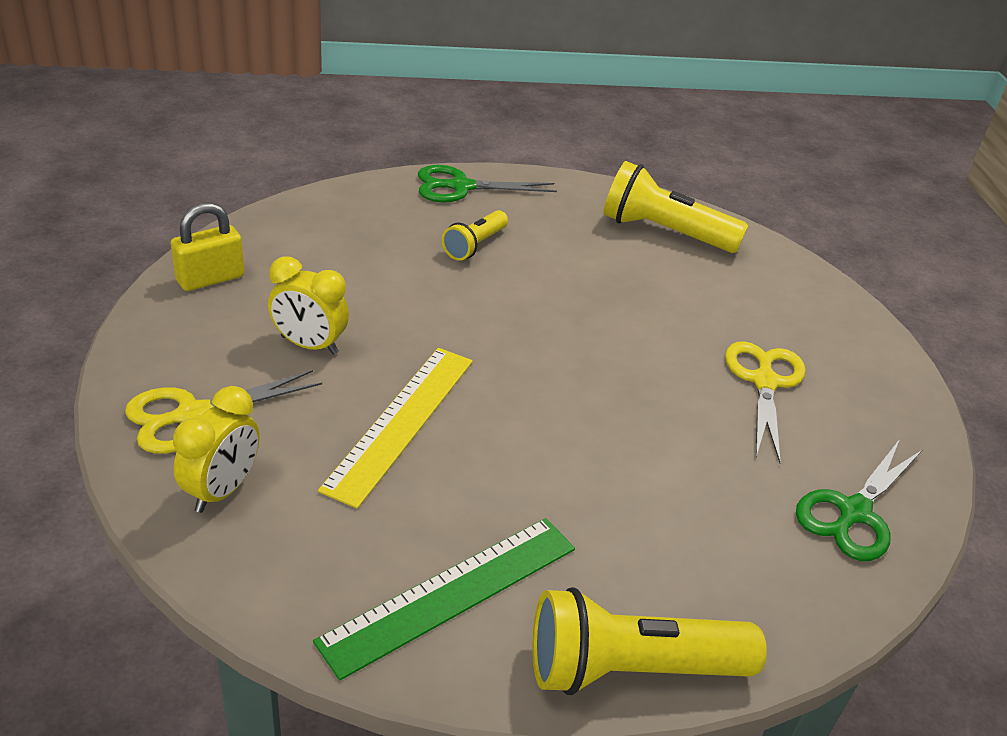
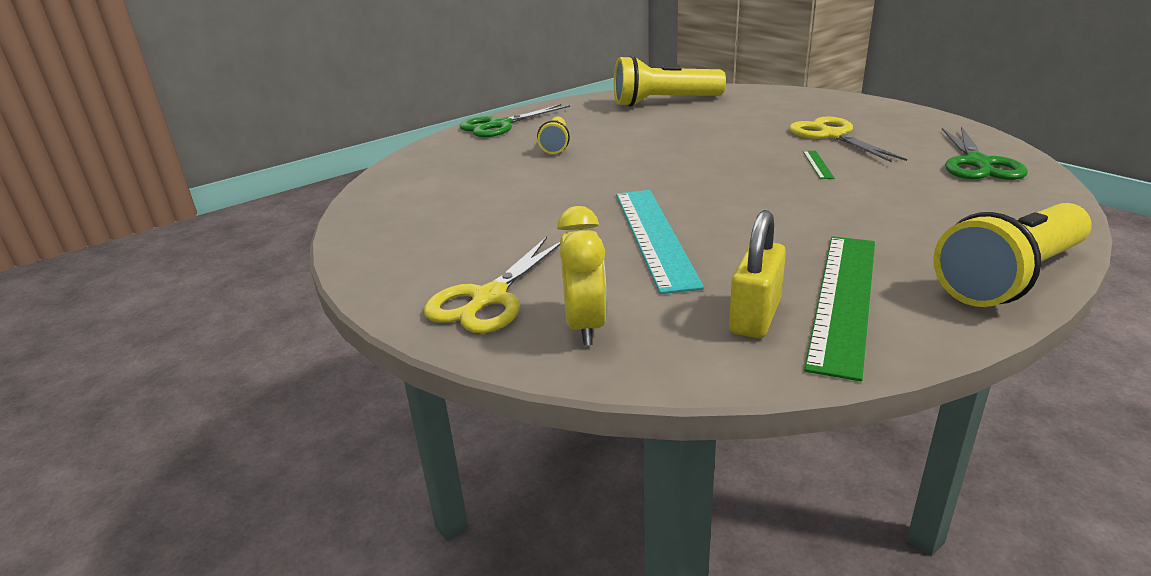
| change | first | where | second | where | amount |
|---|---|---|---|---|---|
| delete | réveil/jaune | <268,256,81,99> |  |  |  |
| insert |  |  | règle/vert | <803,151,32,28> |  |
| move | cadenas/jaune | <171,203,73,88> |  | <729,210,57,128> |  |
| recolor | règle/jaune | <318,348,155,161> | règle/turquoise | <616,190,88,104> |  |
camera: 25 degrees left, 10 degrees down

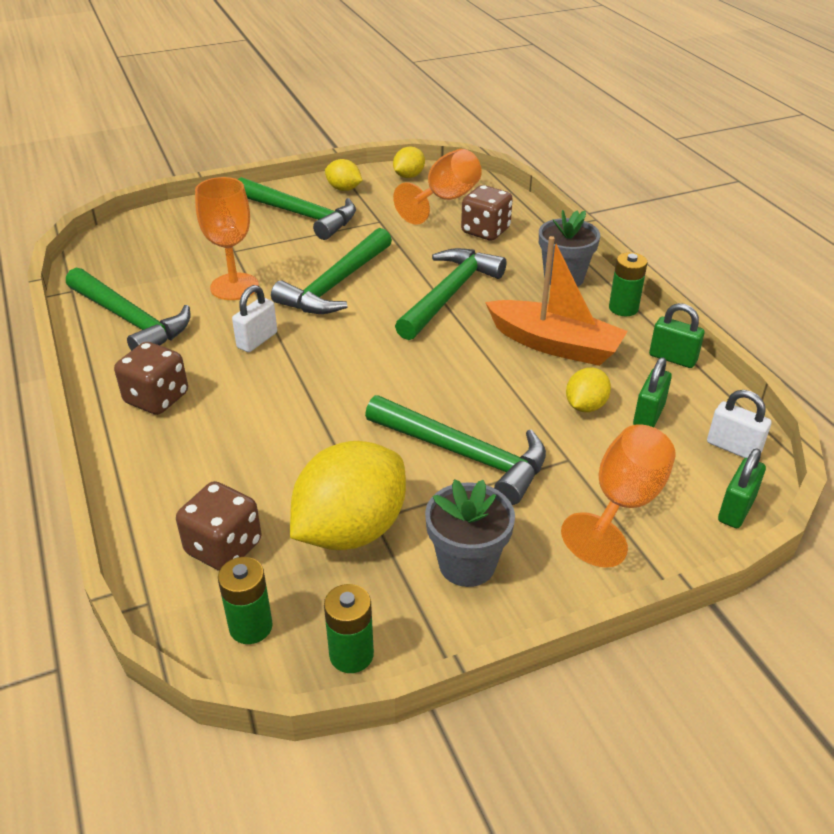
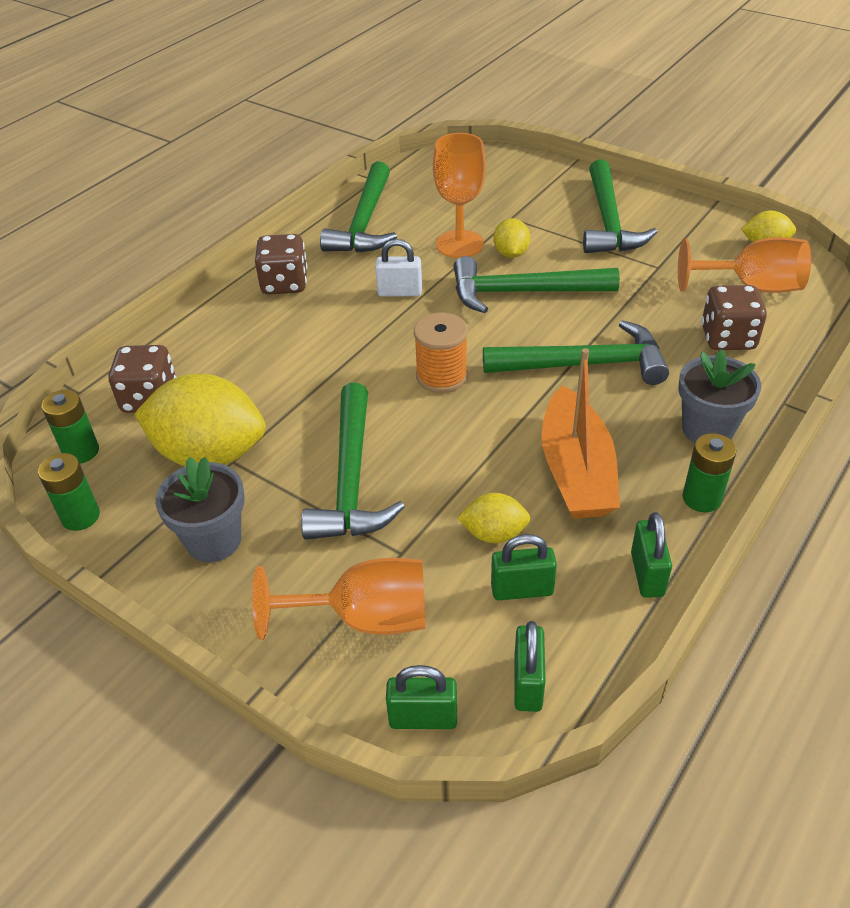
| change | first | where | second | where | amount |
|---|---|---|---|---|---|
| insert |  |  | bobine/orange | <414,313,54,80> |  |
| move | citron/jaune | <325,159,37,32> |  | <494,218,36,40> |  |
| recolor | cadenas/blanc | <707,390,64,68> | cadenas/vert | <514,621,31,91> |  |
camera: 60 degrees right, 5 degrees up

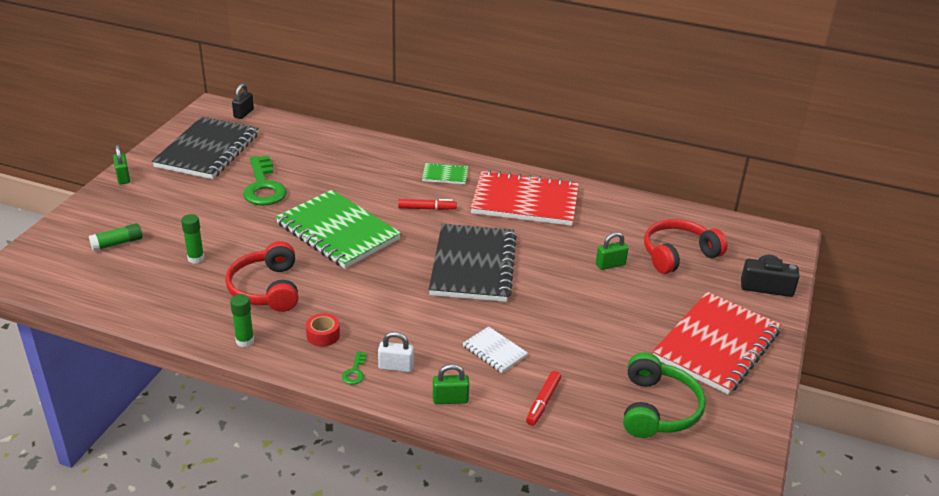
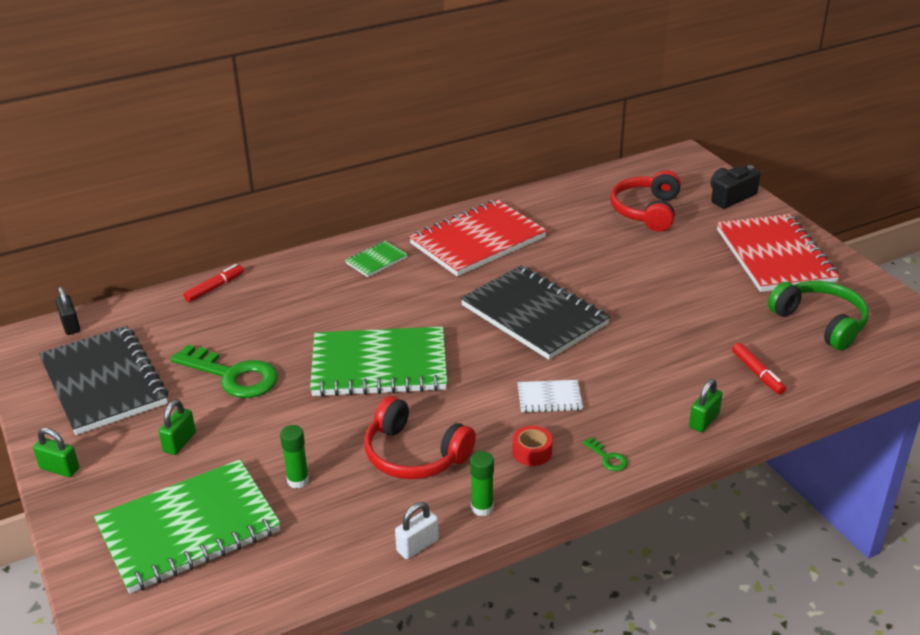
| change | first | where | second | where | amount |
|---|---|---|---|---|---|
| move | cadenas/blanc | <378,332,36,40> |  | <395,502,44,57> |  |
| move | feutre/rouge | <398,199,59,11> |  | <183,264,61,38> |  |
| move | carnet/blanc | <463,326,65,47> |  | <517,380,66,33> |  |
| move | cadenas/vert | <596,232,33,38> |  | <158,400,38,55> |  |
| replace | bâton de colle/vert | <89,223,53,28> | carnet/vert | <94,459,187,135> |  |
camera: 45 degrees left, 0 degrees up

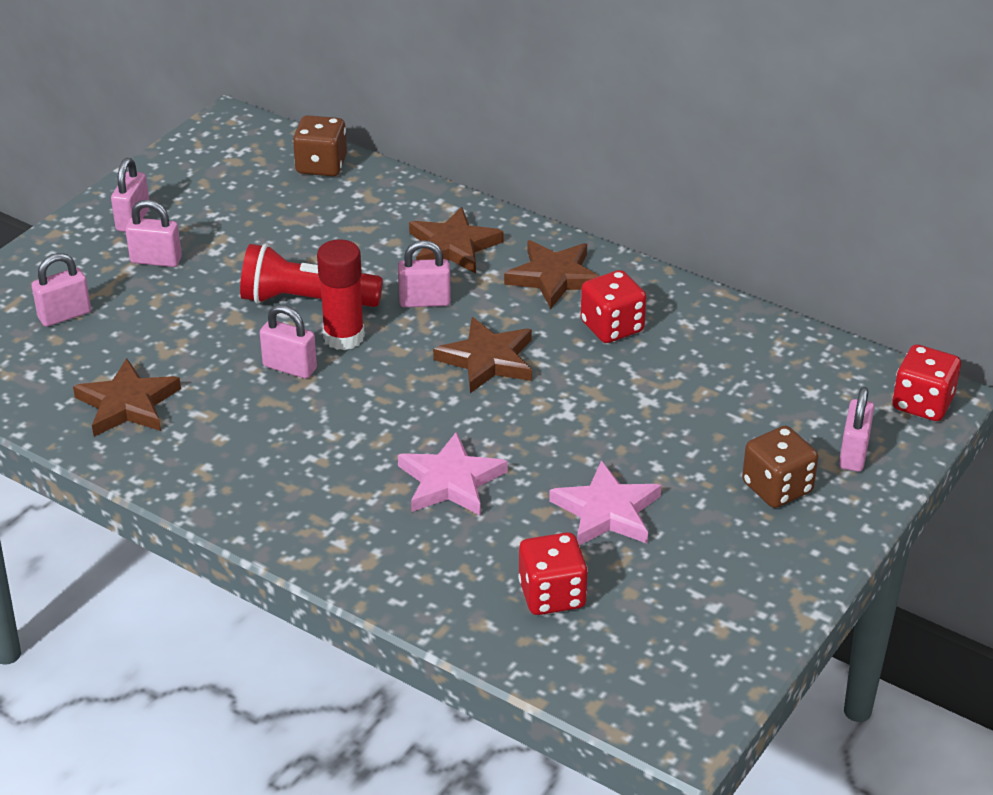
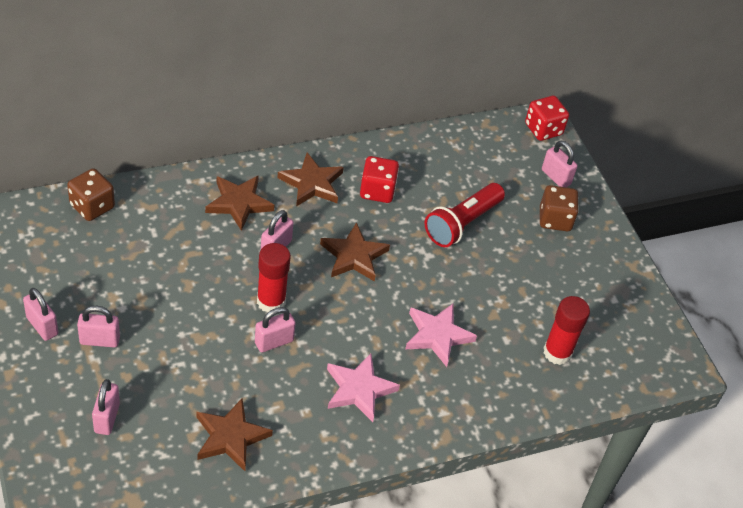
| change | first | where | second | where | amount |
|---|---|---|---|---|---|
| move | lampe de poche/rouge | <240,244,143,63> |  | <425,183,80,64> |  |
| move | étoile/rose | <549,460,112,85> |  | <327,354,73,68> |  |
| replace | dé/rouge | <518,532,70,83> | bâton de colle/rouge | <543,296,47,69> |  |
| rotate | cadenas/rose | <125,200,57,67> |  | <77,306,43,42> | 45 degrees clockwise |
camera: 60 degrees left, 10 degrees up

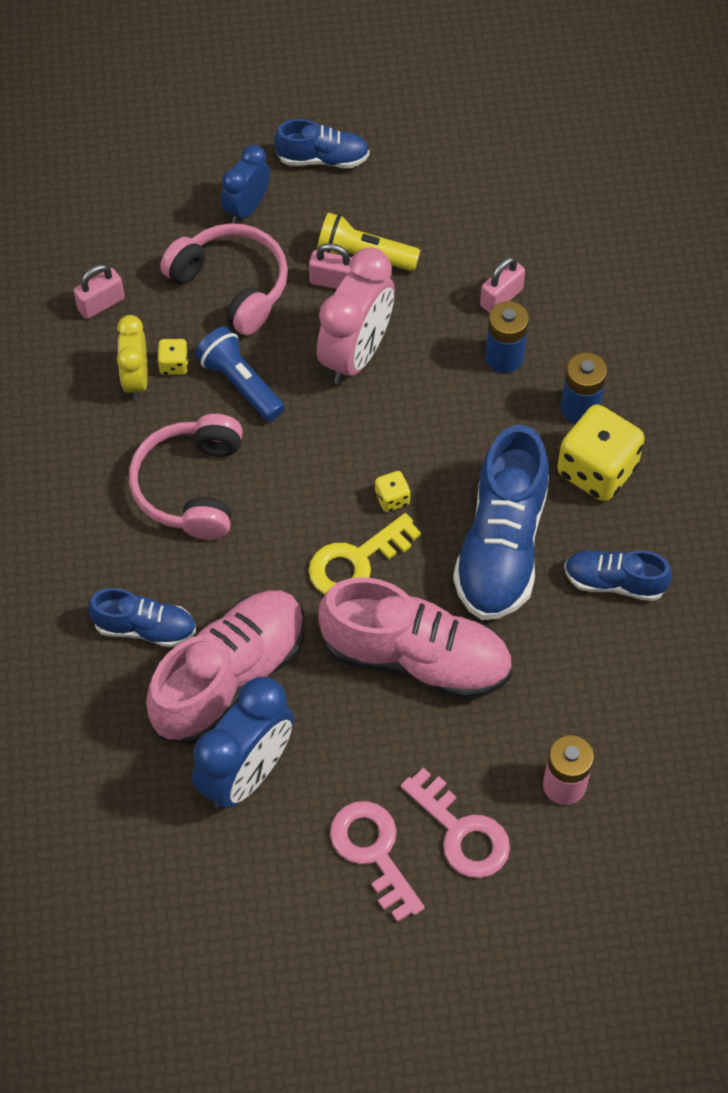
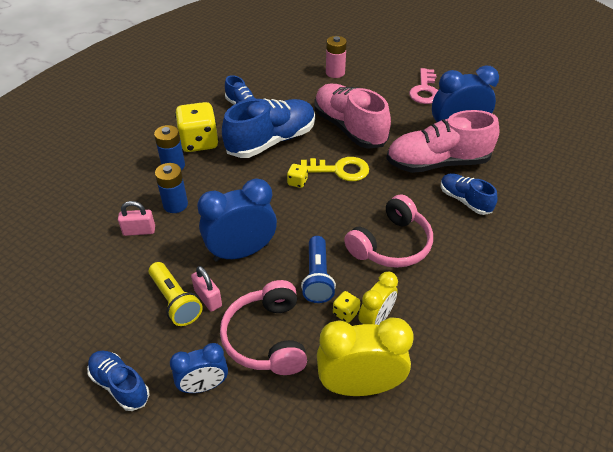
| change | first | where | second | where | amount |
|---|---|---|---|---|---|
| delete | clé/rose | <401,768,109,110> |  |  |  |
| replace | cadenas/rose | <74,264,51,55> | réveil/jaune | <317,317,97,79> |  |
| recolor | réveil/rose | <317,248,78,137> | réveil/bleu | <197,179,80,83> |  |
camera: 140 degrees left, 15 degrees down

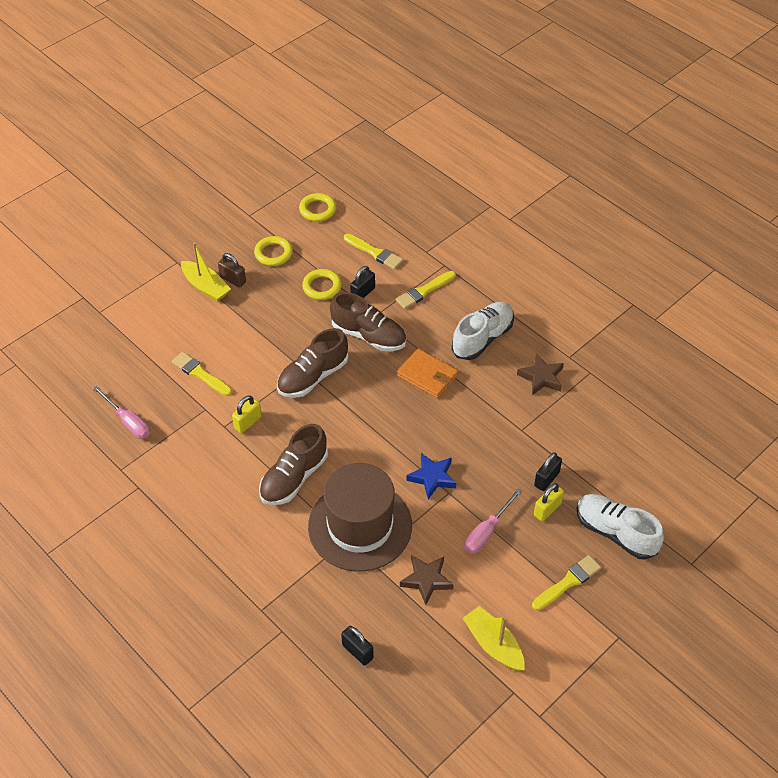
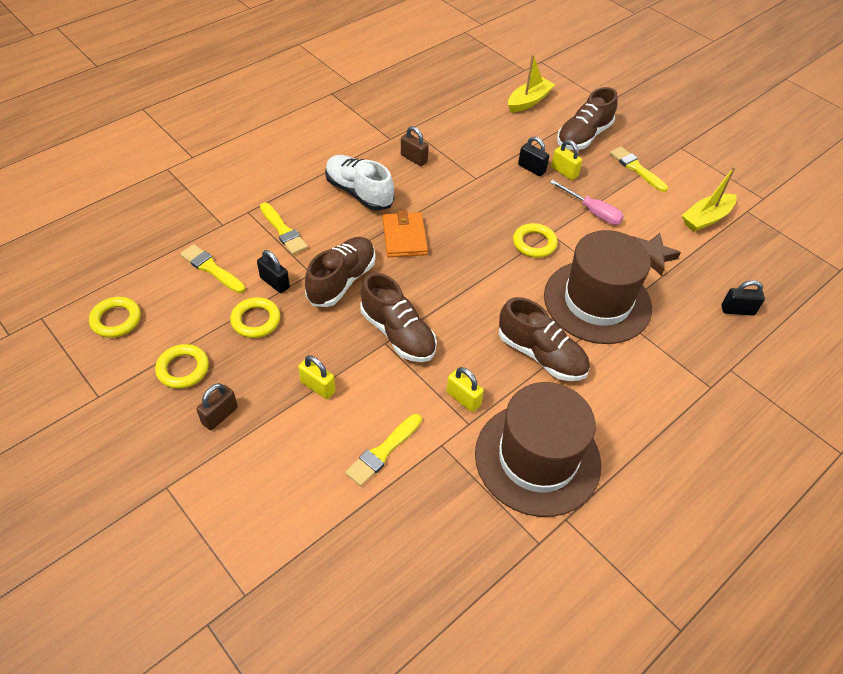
| change | first | where | second | where | amount |
|---|---|---|---|---|---|
| delete | tournevis/rose | <93,386,57,53> |  |  |  |
| insert |  |  | cadenas/jaune | <298,355,38,44> |  |
| insert |  |  | chapeau/marron | <475,382,126,135> |  |
| move | bateau/jaune | <181,242,50,60> |  | <508,54,47,59> |  |
| replace | étoile/bleu | <406,453,51,47> | anneau/jaune | <513,223,45,35> |  |
| replace | étoile/marron | <517,354,47,41> | cadenas/marron | <401,126,28,40> |  |
| recolor | chaussure/blanc | <577,494,87,65> | chaussure/marron | <557,87,61,63> |  |
| rotate | cadenas/noir | <341,626,33,40> |  | <721,280,44,35> | 45 degrees clockwise |
| rotate | pinceau/jaune | <344,234,59,35> |  | <180,244,65,49> | 90 degrees counterclockwise |
| rotate | portefeuille/orange | <397,349,61,49> |  | <383,211,45,46> | 45 degrees counterclockwise |
camera: 90 degrees left, 0 degrees up

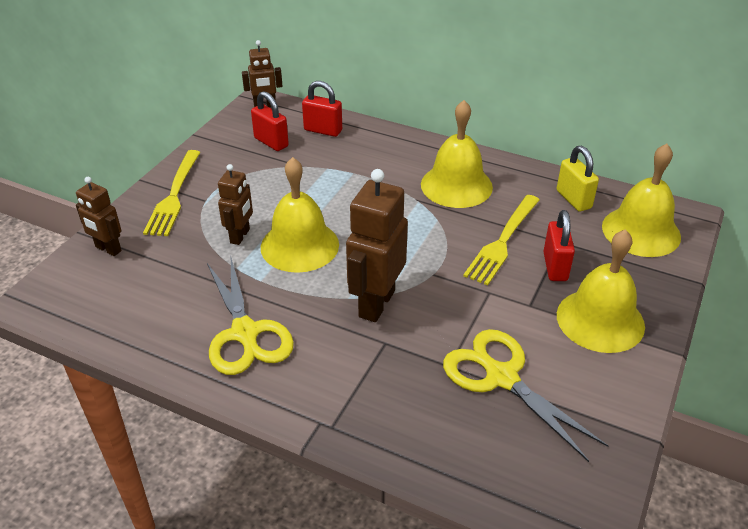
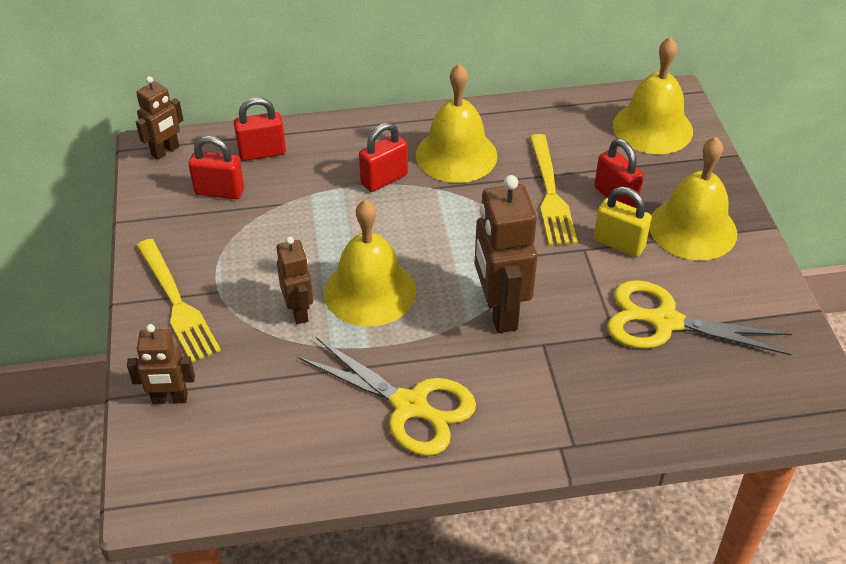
| change | first | where | second | where | amount |
|---|---|---|---|---|---|
| insert |  |  | cadenas/rouge | <359,122,49,70> |  |
| move | cadenas/jaune | <557,146,42,66> |  | <594,187,58,70> |  |
camera: 35 degrees left, 5 degrees up

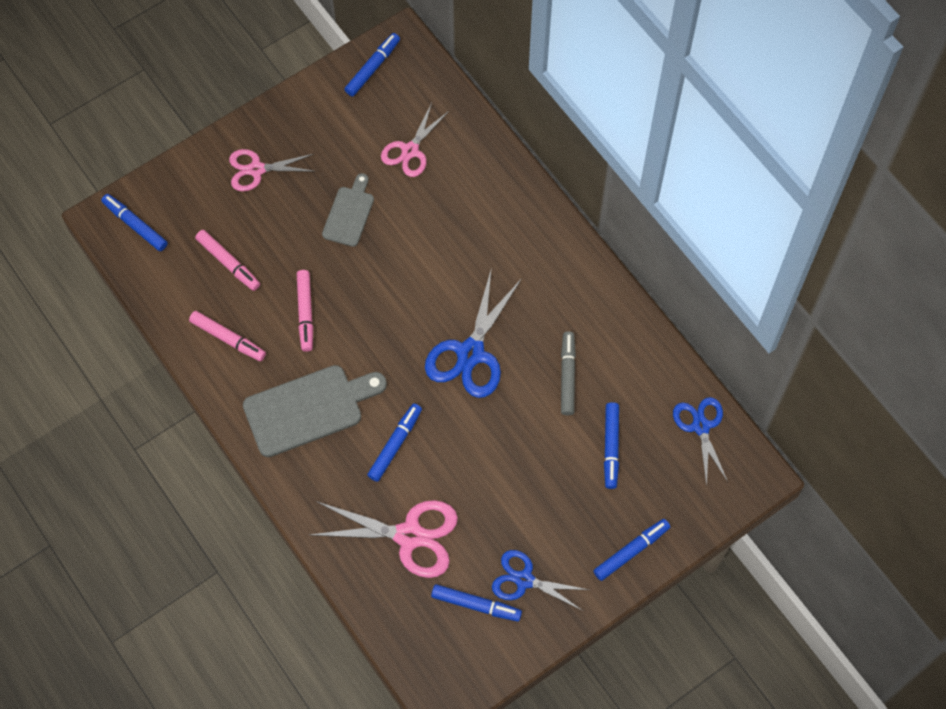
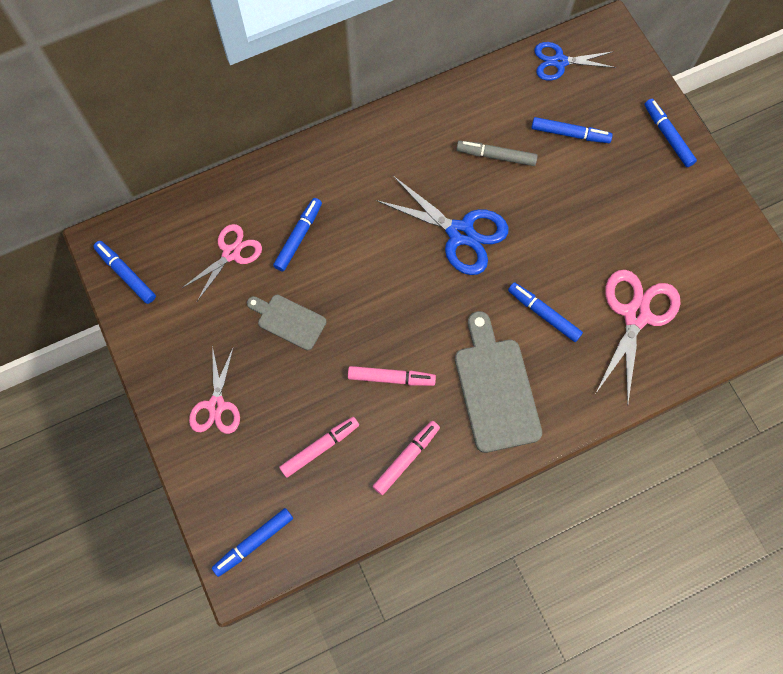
| change | first | where | second | where | amount |
|---|---|---|---|---|---|
| delete | ciseaux/bleu | <492,550,97,61> |  |  |  |
| move | feutre/bleu | <431,584,91,38> |  | <273,198,49,74> |  |
| rotate | ciseaux/rose | <381,103,68,74> |  | <182,224,80,77> | 90 degrees counterclockwise |
camera: 80 degrees left, 5 degrees up

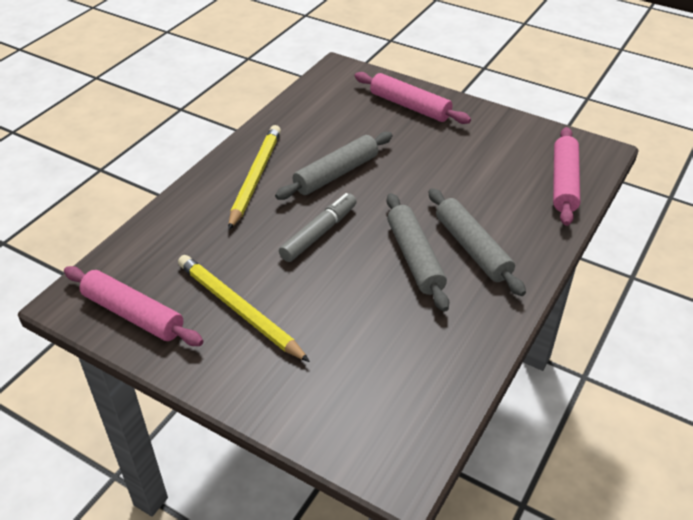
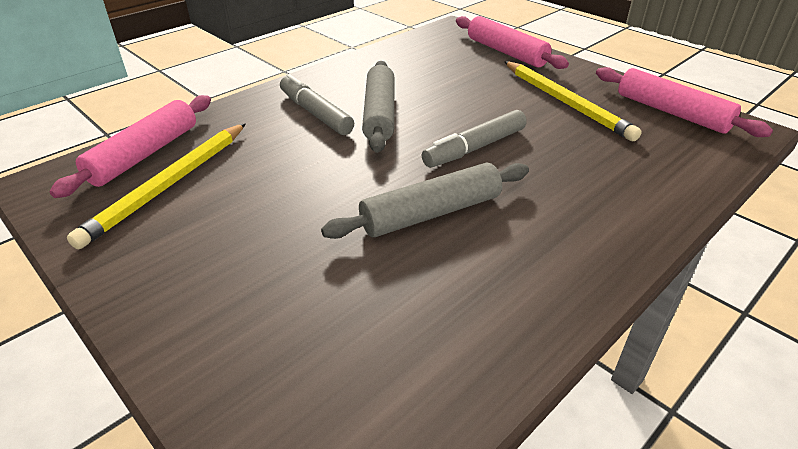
| change | first | where | second | where | amount |
|---|---|---|---|---|---|
| move | crayon/jaune | <228,125,53,105> |  | <67,123,179,126> |  |
| move | rouleau à pâtisserie/rose | <354,72,117,52> |  | <456,16,113,53> |  |
| replace | rouleau à pâtisserie/gris | <429,188,97,108> | feutre/gris | <280,74,74,61> |  |
camera: 165 degrees left, 5 degrees down

